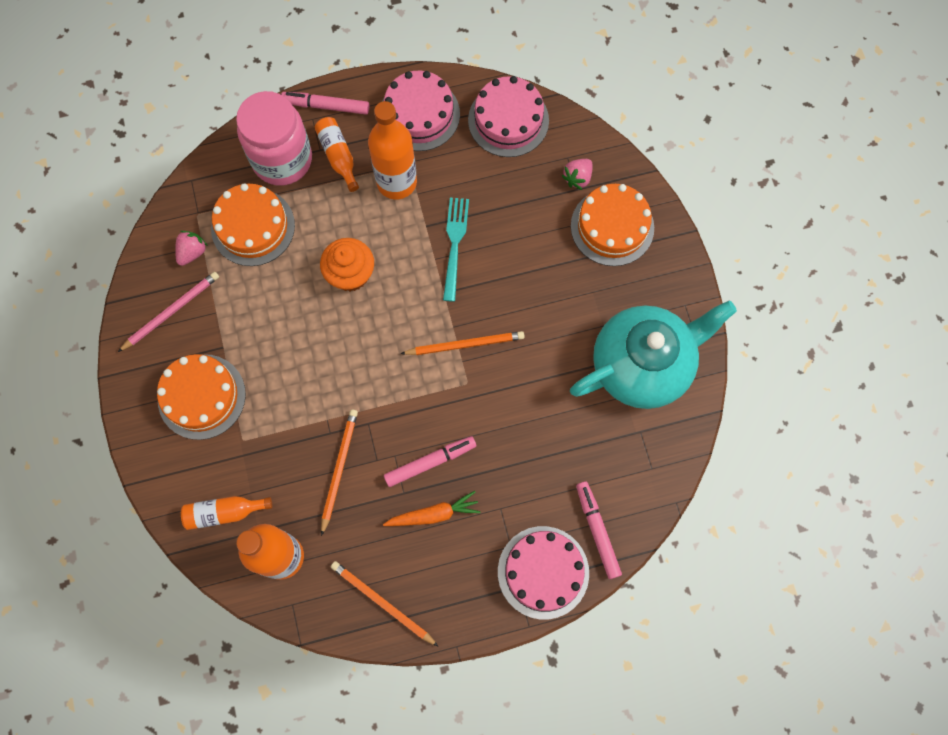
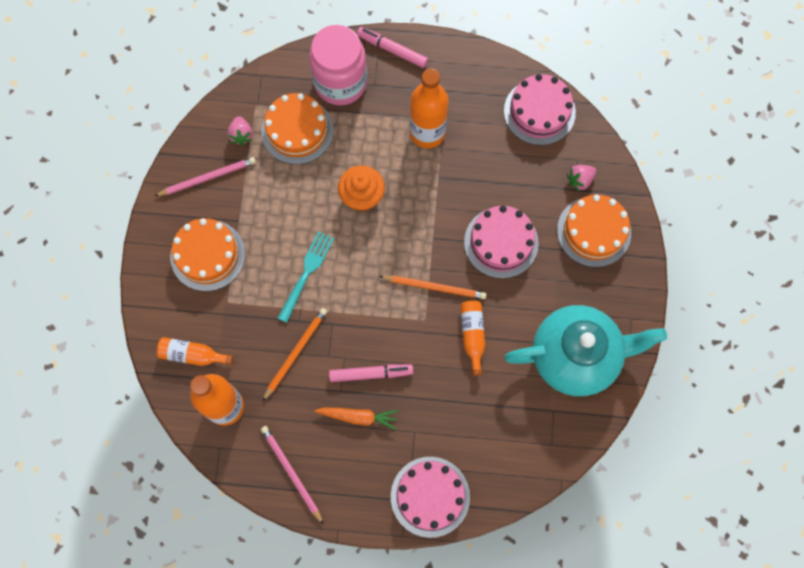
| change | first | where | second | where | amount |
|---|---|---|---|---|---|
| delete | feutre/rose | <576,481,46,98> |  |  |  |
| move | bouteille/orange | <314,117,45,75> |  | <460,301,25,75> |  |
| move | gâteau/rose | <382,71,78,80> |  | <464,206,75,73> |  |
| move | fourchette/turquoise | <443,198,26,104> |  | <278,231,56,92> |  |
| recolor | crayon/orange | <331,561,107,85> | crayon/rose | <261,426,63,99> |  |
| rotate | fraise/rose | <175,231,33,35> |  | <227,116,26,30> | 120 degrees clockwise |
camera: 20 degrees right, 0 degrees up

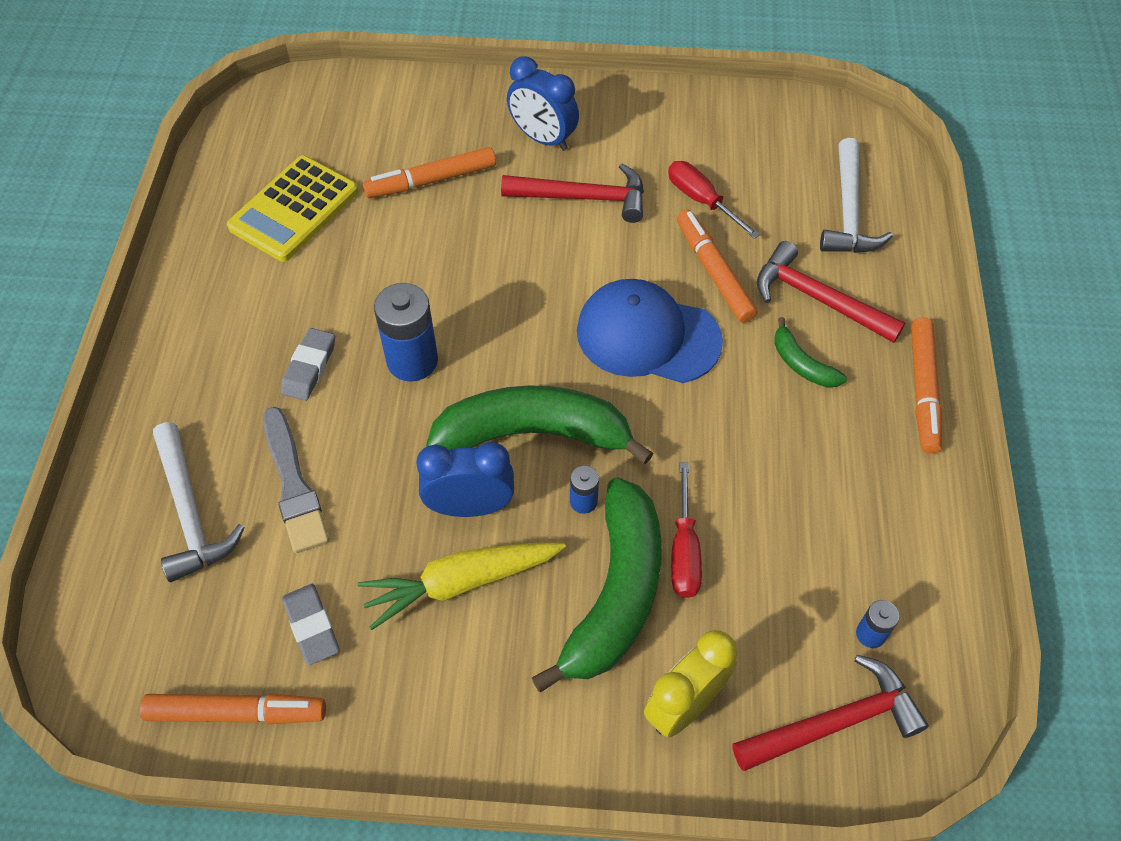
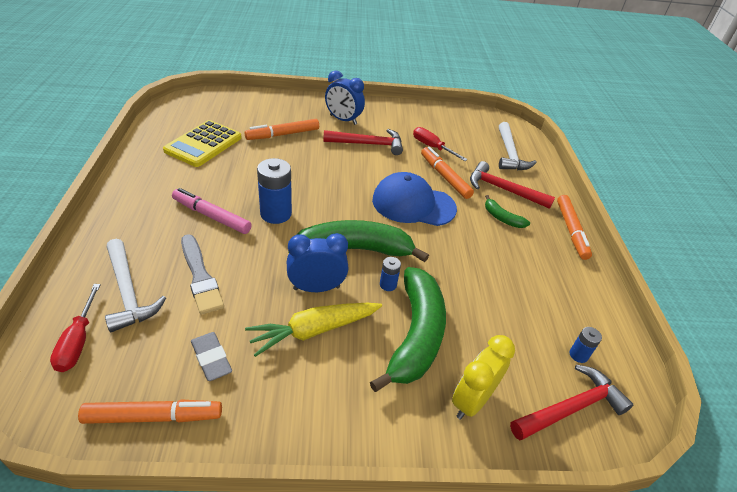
| change | first | where | second | where | amount |
|---|---|---|---|---|---|
| move | tournevis/rouge | <671,462,31,136> |  | <50,284,51,88> |  |
| replace | gomme/gris | <281,328,54,73> | feutre/rose | <172,188,80,46> |  |
camera: 10 degrees left, 15 degrees down

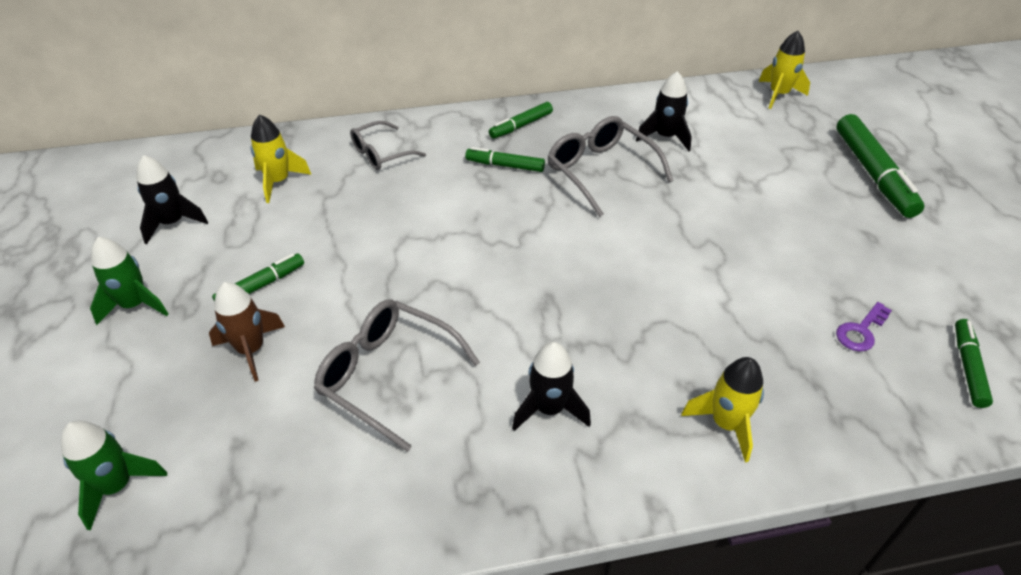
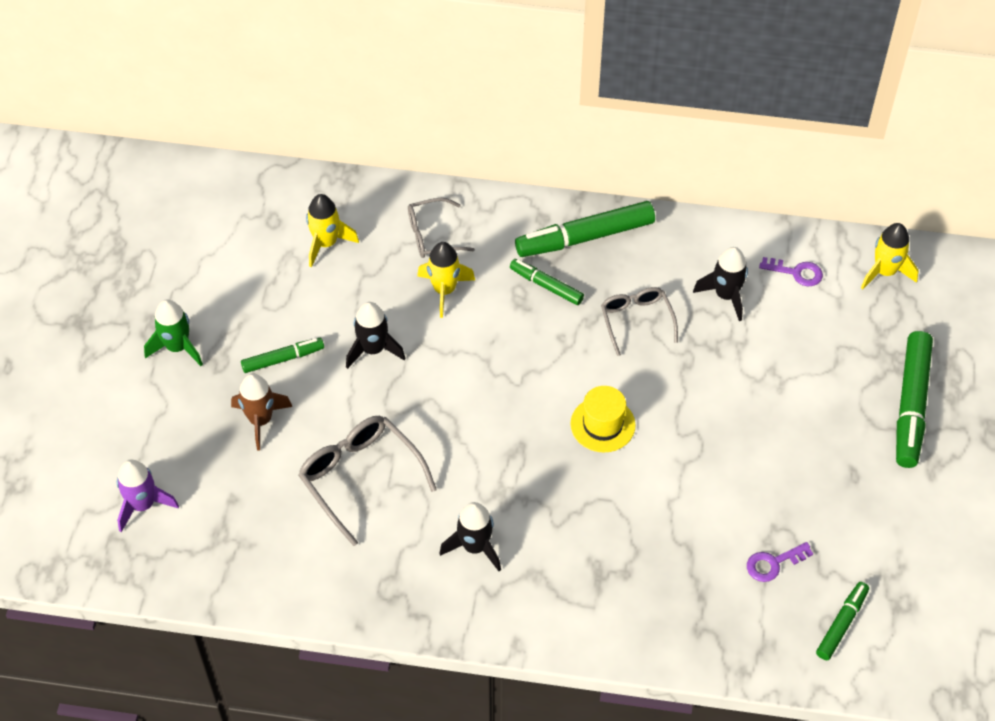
| change | first | where | second | where | amount |
|---|---|---|---|---|---|
| insert |  |  | chapeau/jaune | <571,386,65,67> |  |
| insert |  |  | clé/violet | <759,257,64,30> |  |
| move | fusée/noir | <136,155,72,89> |  | <346,302,59,67> |  |
| move | fusée/jaune | <681,357,83,106> |  | <417,242,58,76> |  |
| recolor | fusée/vert | <61,420,106,111> | fusée/violet | <117,460,62,72> |  |
| resize | feutre/vert | <489,102,64,37> |  | <515,201,140,56> | x1.78 |
| resize | lunettes/gris | <547,116,126,101> |  | <601,287,77,69> | x0.65 |
camera: 20 degrees right, 10 degrees up

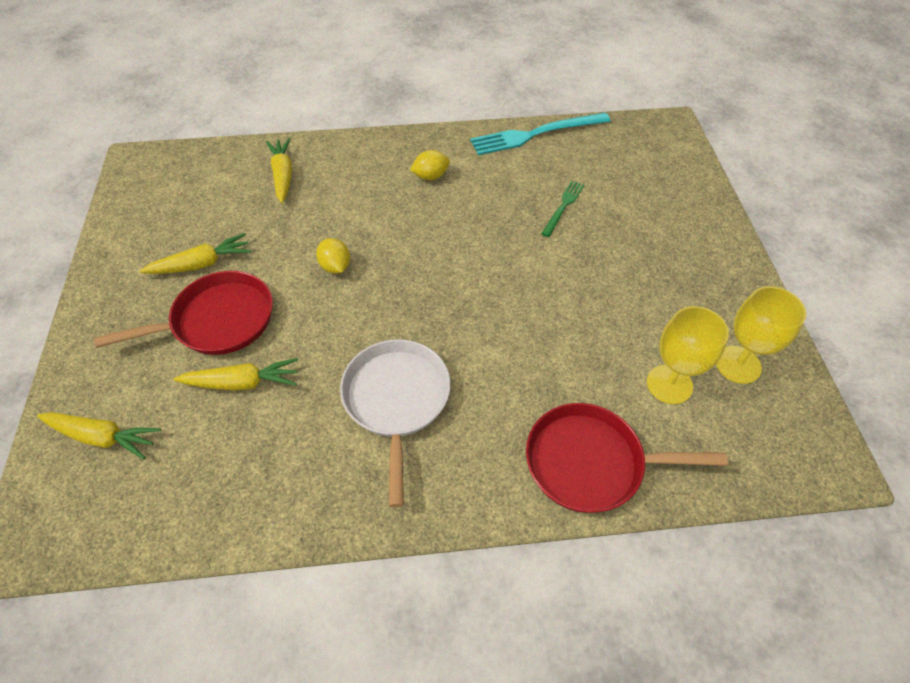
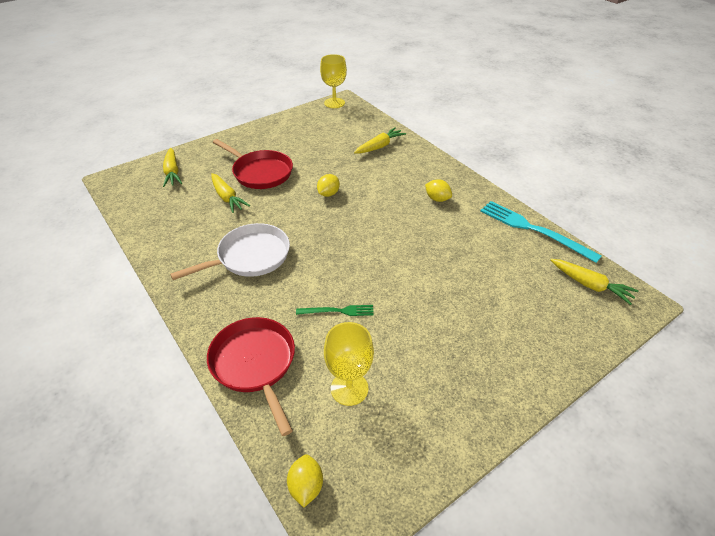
| change | first | where | second | where | amount |
|---|---|---|---|---|---|
| insert |  |  | citron/jaune | <287,454,36,54> |  |
| move | carotte/jaune | <140,233,111,41> |  | <550,259,88,46> |  |
| move | fourchette/vert | <541,181,43,56> |  | <296,305,78,11> |  |
| move | verre à pied/jaune | <716,286,90,98> |  | <320,54,27,54> |  |
camera: 60 degrees right, 10 degrees down

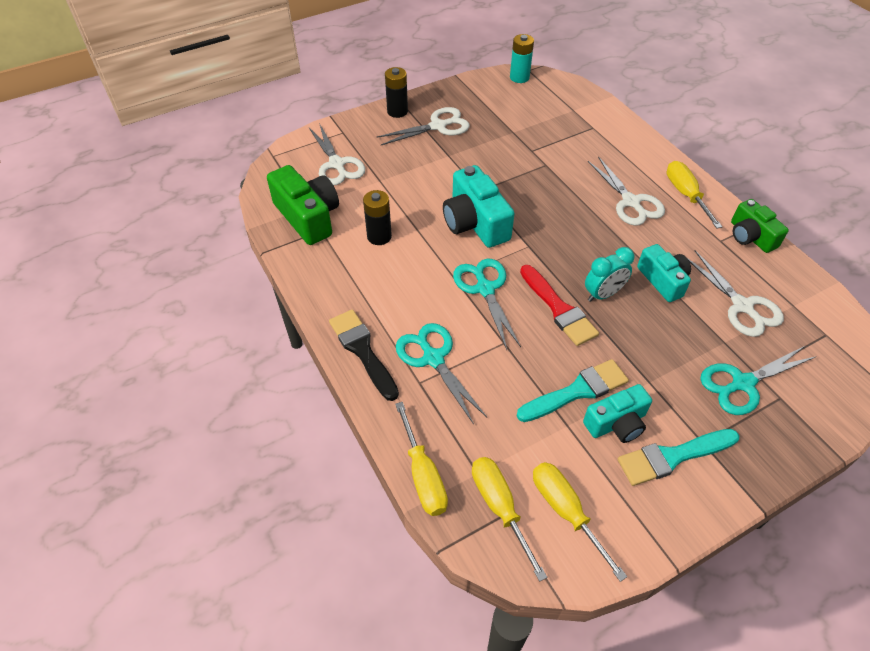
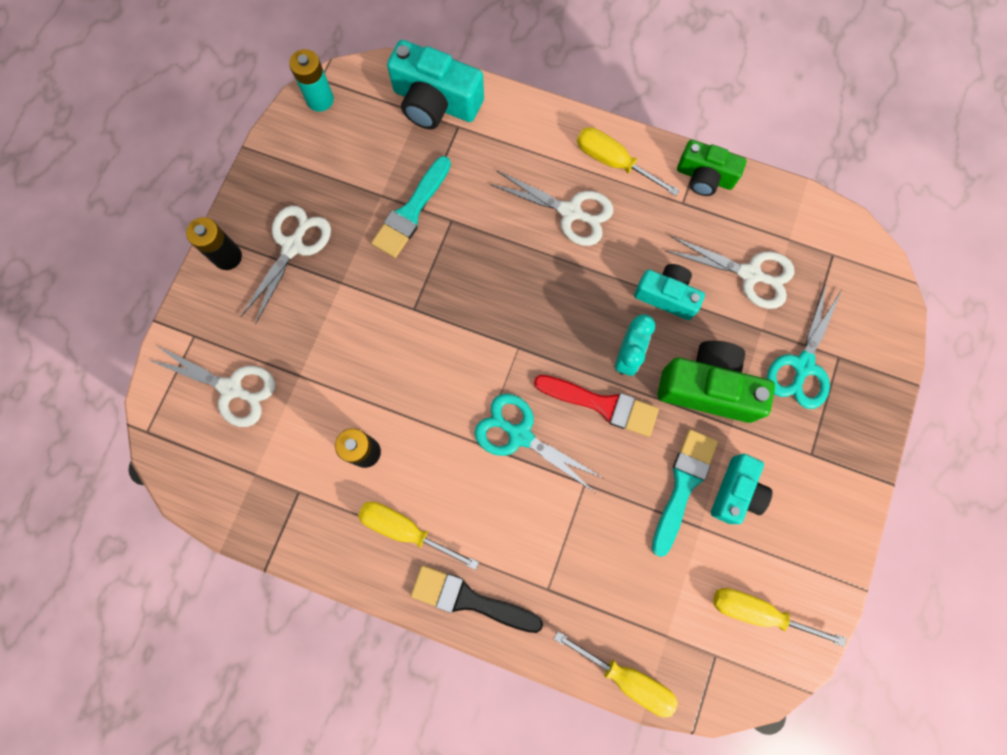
| change | first | where | second | where | amount |
|---|---|---|---|---|---|
| delete | ciseaux/turquoise | <396,323,91,102> |  |  |  |
| move | appareil photo/vert | <267,165,72,80> |  | <658,341,117,82> |  |
| move | appareil photo/turquoise | <443,165,72,83> |  | <387,40,97,90> |  |
| move | tournevis/jaune | <472,457,76,125> |  | <358,502,121,68> |  |
| move | pinceau/turquoise | <618,429,121,57> |  | <371,156,80,102> |  |
camera: 40 degrees left, 25 degrees up

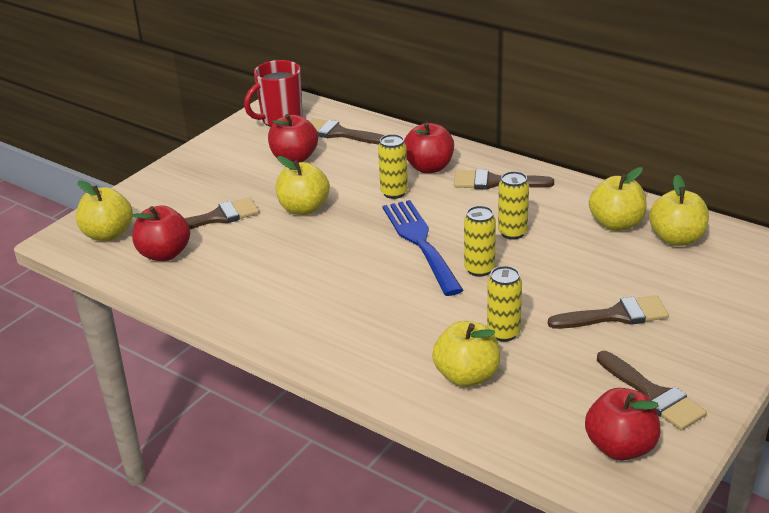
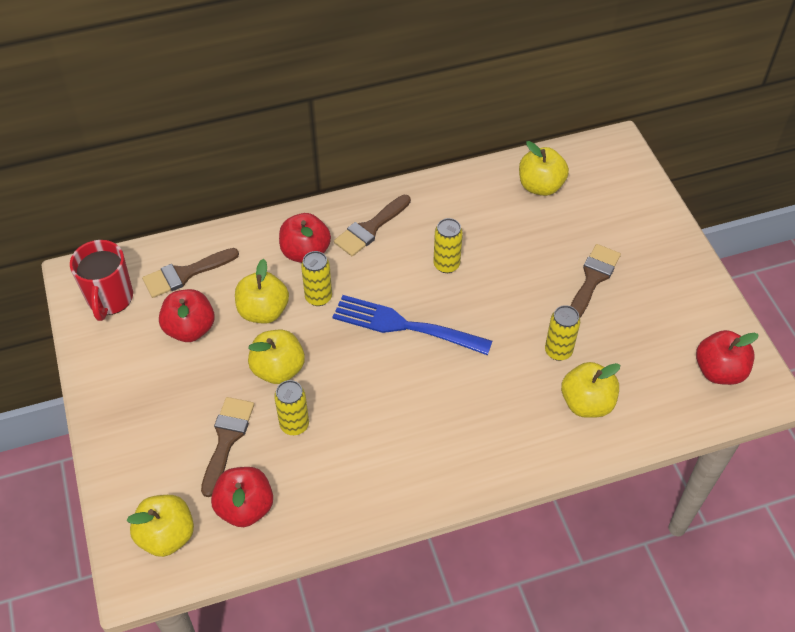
| change | first | where | second | where | amount |
|---|---|---|---|---|---|
| delete | pinceau/marron | <597,351,110,80> |  |  |  |
| move | canette/jaune | <464,206,32,71> |  | <274,380,35,55> |  |
| move | pomme/jaune | <589,167,58,64> |  | <235,259,54,65> |  |
camera: 55 degrees left, 20 degrees up

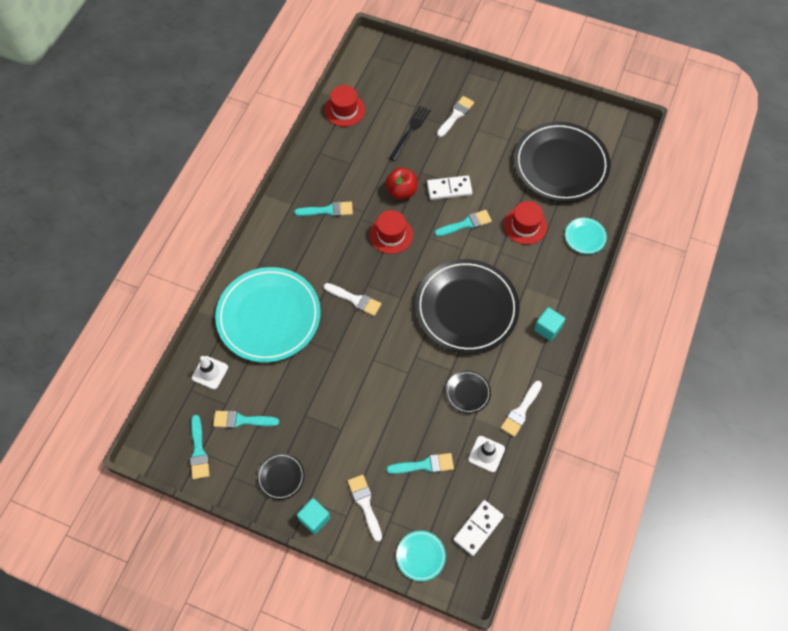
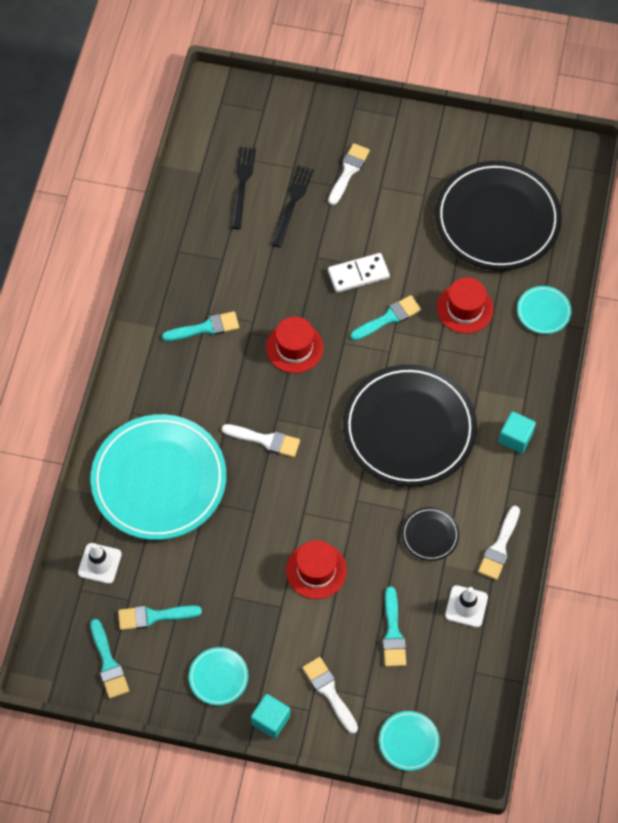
| change | first | where | second | where | amount |
|---|---|---|---|---|---|
| delete | pomme/rouge | <385,167,33,32> |  |  |  |
| delete | domino/blanc | <453,500,51,56> |  |  |  |
| insert |  |  | fourchette/noir | <231,147,25,82> |  |
| move | chapeau/rouge | <325,85,40,42> |  | <286,540,61,59> |  |
| recolor | assiette/noir | <257,453,48,47> | assiette/turquoise | <189,647,59,58> |  |
| rotate | pinceau/turquoise | <387,453,67,21> |  | <383,587,23,80> | 105 degrees clockwise |
camera: 10 degrees left, 0 degrees up

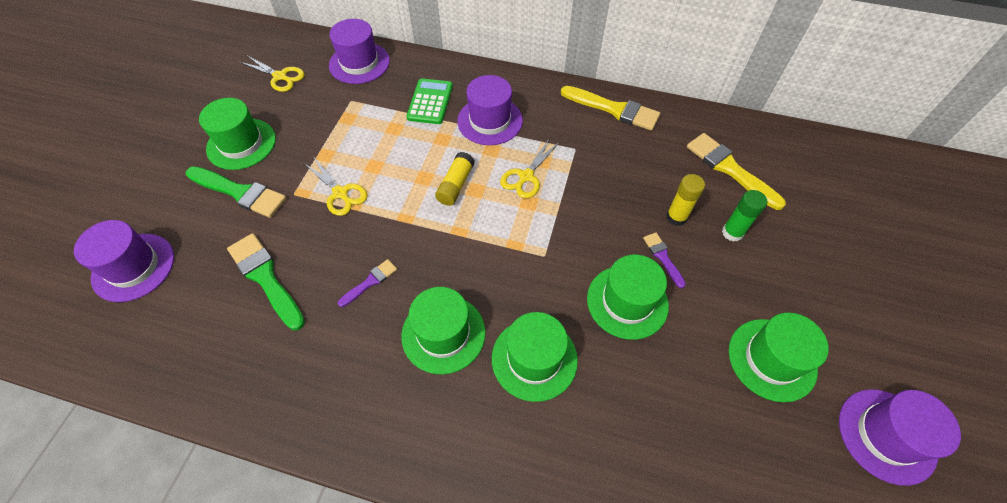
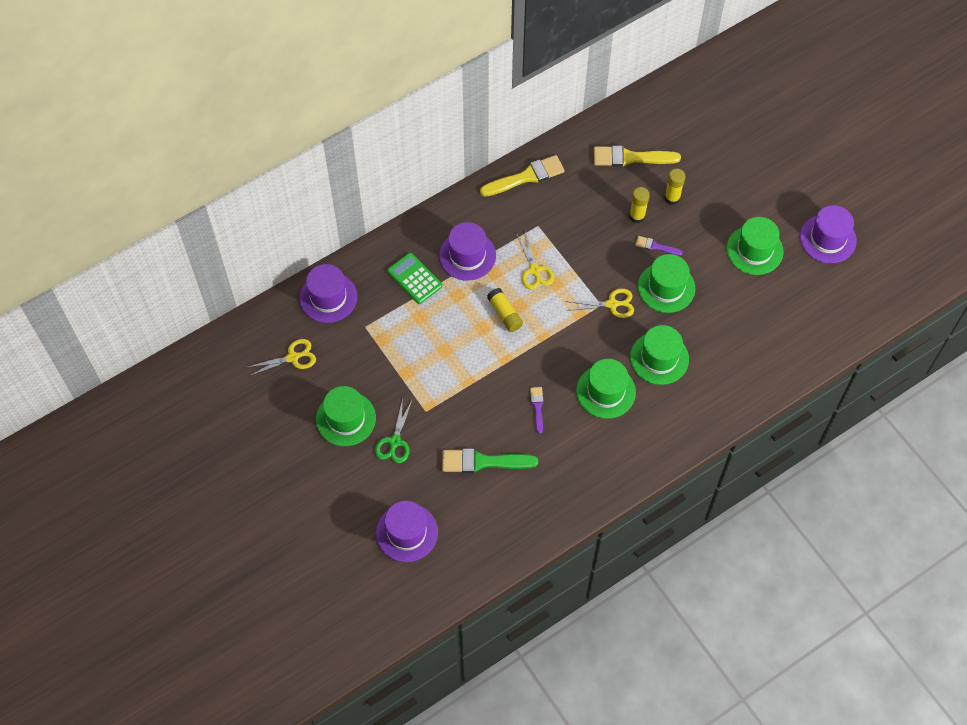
| change | first | where | second | where | amount |
|---|---|---|---|---|---|
| move | ciseaux/jaune | <305,158,63,58> |  | <565,288,69,30> |  |
| replace | pinceau/vert | <186,166,101,52> | ciseaux/vert | <375,399,38,64> |  |
| recolor | bâton de colle/vert | <722,190,45,52> | bâton de colle/jaune | <665,169,20,36> |  |
camera: 50 degrees left, 5 degrees up

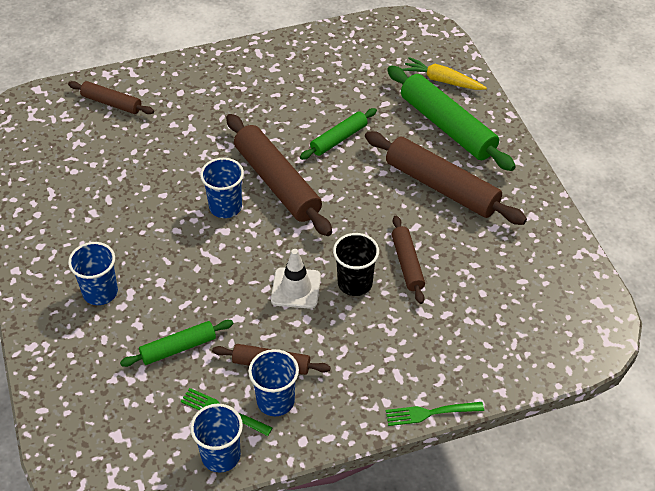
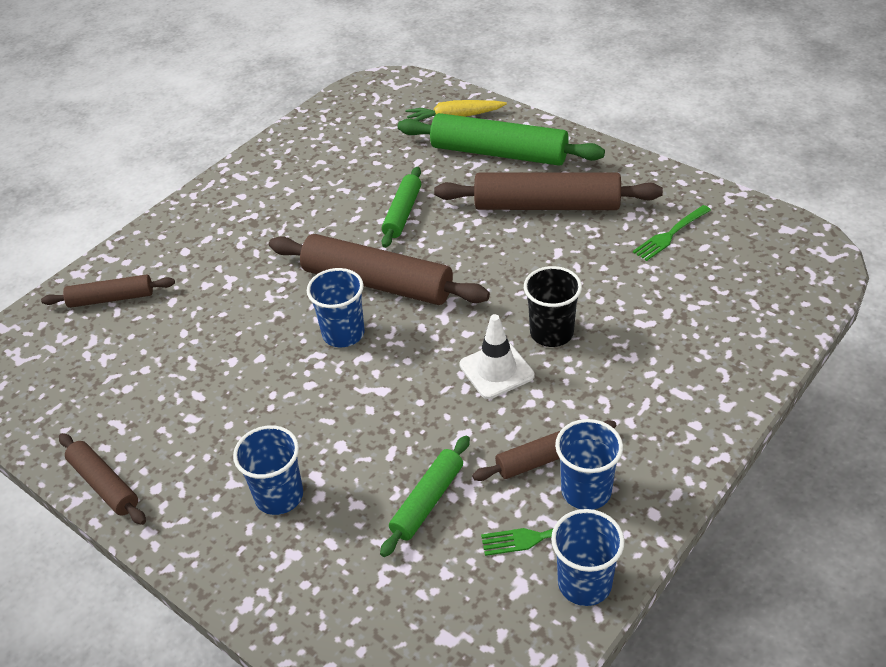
| change | first | where | second | where | amount |
|---|---|---|---|---|---|
| move | fourchette/vert | <386,402,98,24> |  | <633,205,78,56> |  |
| move | rouleau à pâtisserie/marron | <392,216,33,88> |  | <59,433,87,92> |  |
camera: 30 degrees left, 5 degrees down

